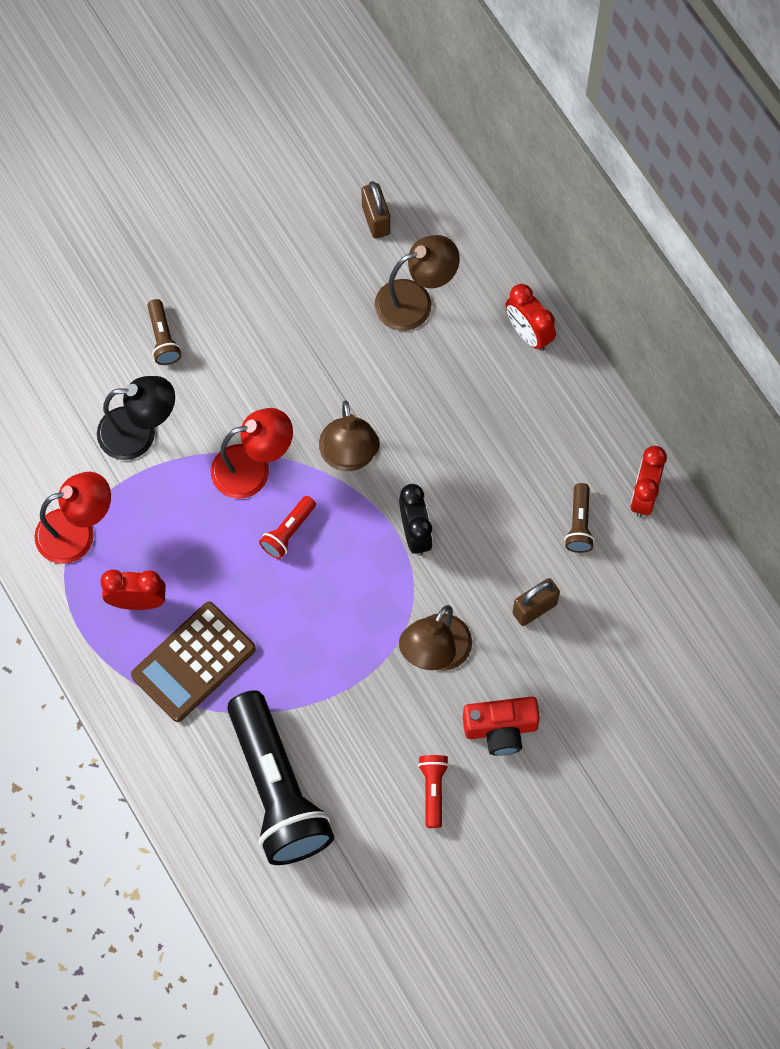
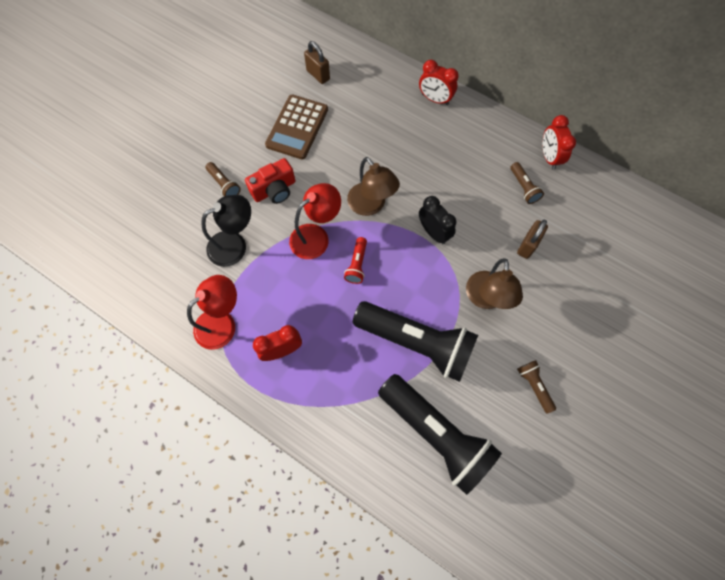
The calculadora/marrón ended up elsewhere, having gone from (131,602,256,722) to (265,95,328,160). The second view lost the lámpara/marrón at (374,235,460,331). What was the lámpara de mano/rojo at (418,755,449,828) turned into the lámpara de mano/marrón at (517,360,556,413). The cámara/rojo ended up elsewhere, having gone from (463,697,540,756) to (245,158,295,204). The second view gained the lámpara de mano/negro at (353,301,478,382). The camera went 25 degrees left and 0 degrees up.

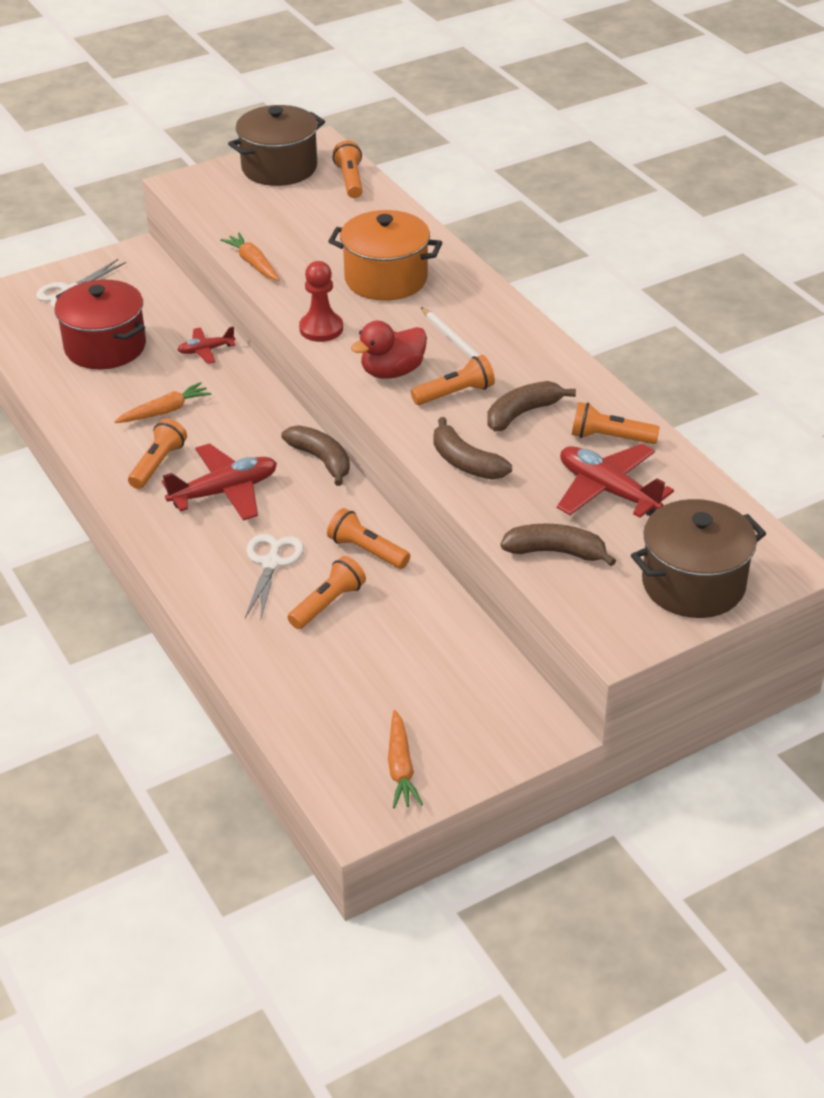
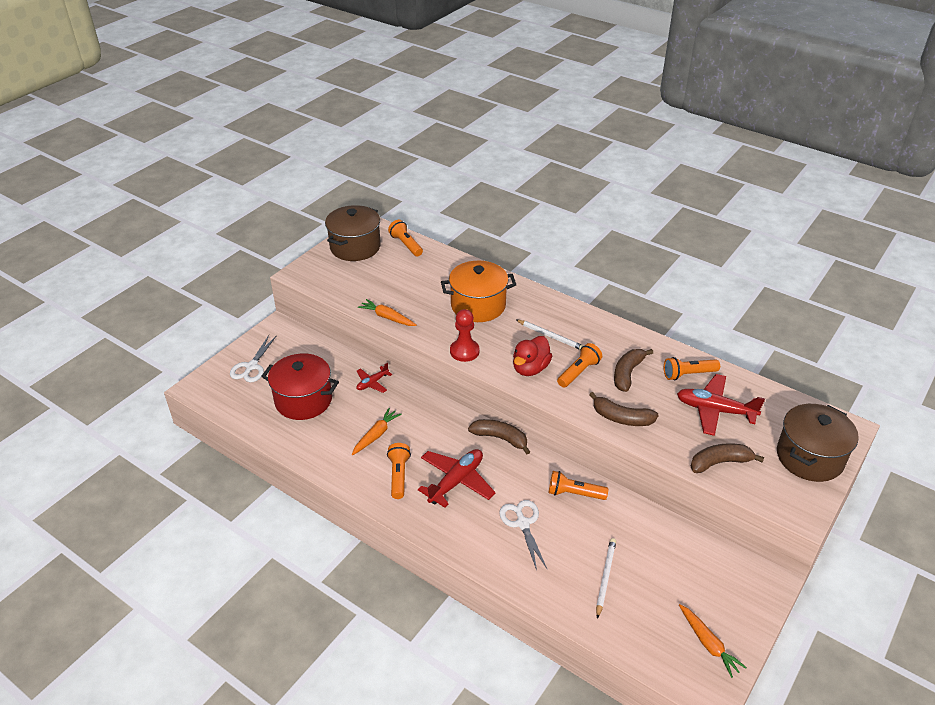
The second view lost the lámpara de mano/naranja at (288,556,366,629). The second view gained the lápiz/blanco at (596,538,616,619). The camera went 25 degrees left and 0 degrees up.

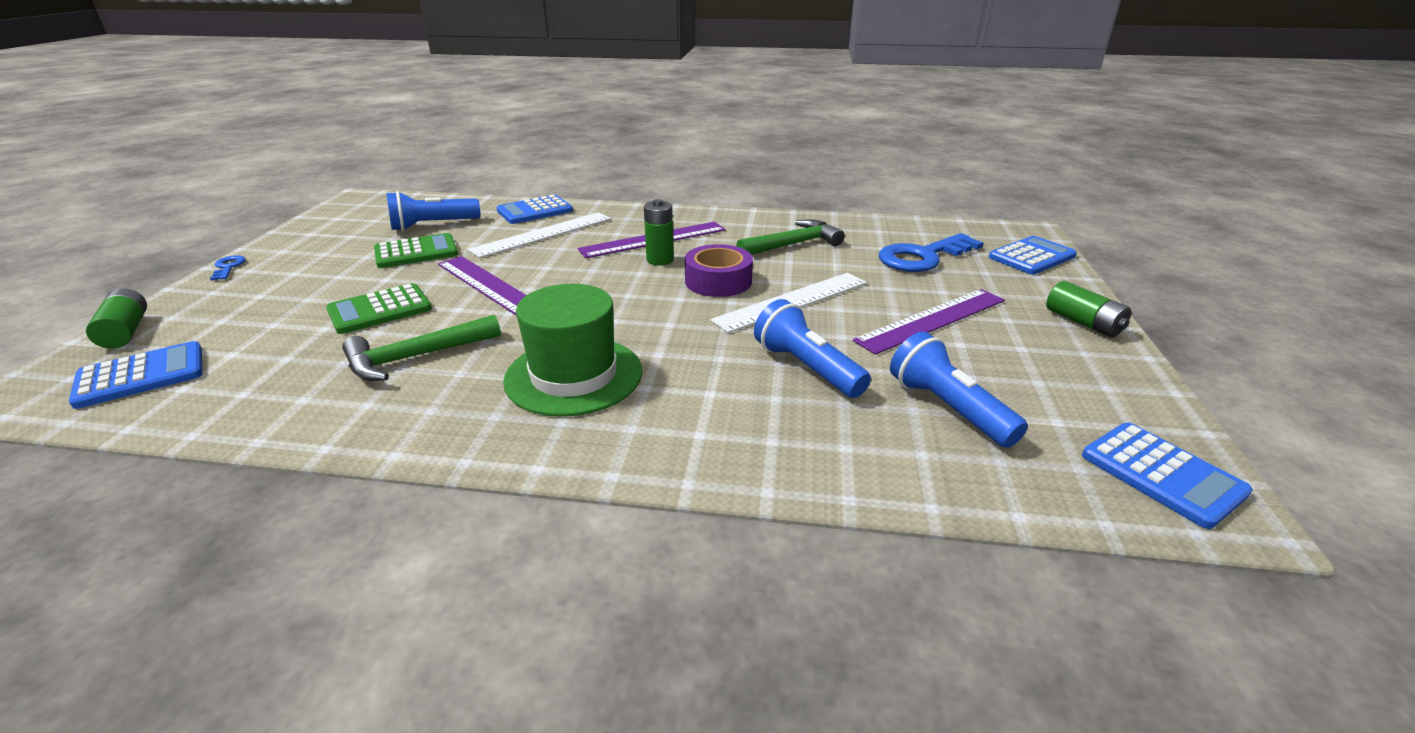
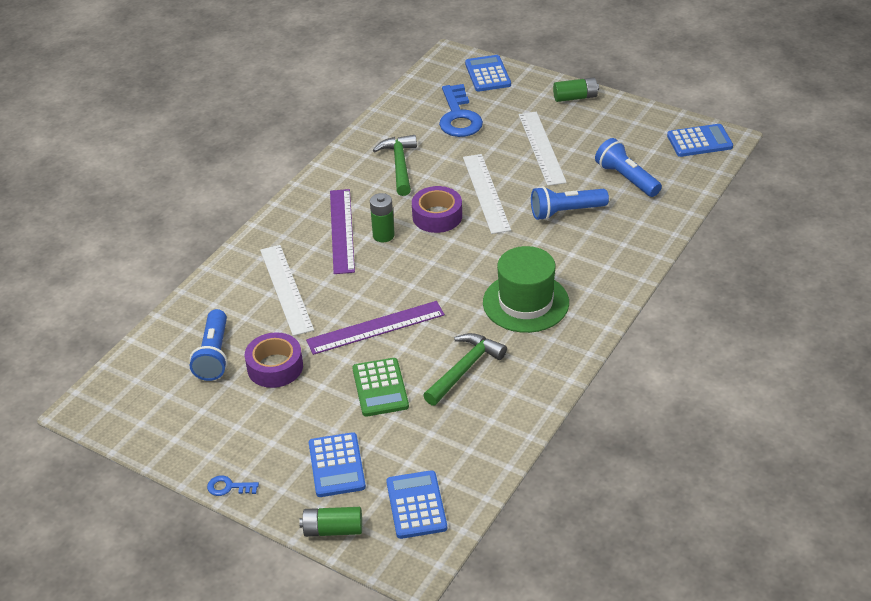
The martillo/verde at (342,315,501,381) ended up facing another way, 135 degrees counterclockwise from before. Where the calculadora/verde stood at (374,233,458,268), the cinta adhesiva/morado came to stand at (245,332,303,388). The calculadora/azul ended up elsewhere, having gone from (497,194,573,224) to (309,432,366,497). What was the regla/morado at (853,289,1005,355) turned into the regla/blanco at (519,112,567,186). The lámpara de mano/azul at (890,332,1028,448) ended up facing another way, 60 degrees clockwise from before. The camera went 65 degrees left and 10 degrees up.

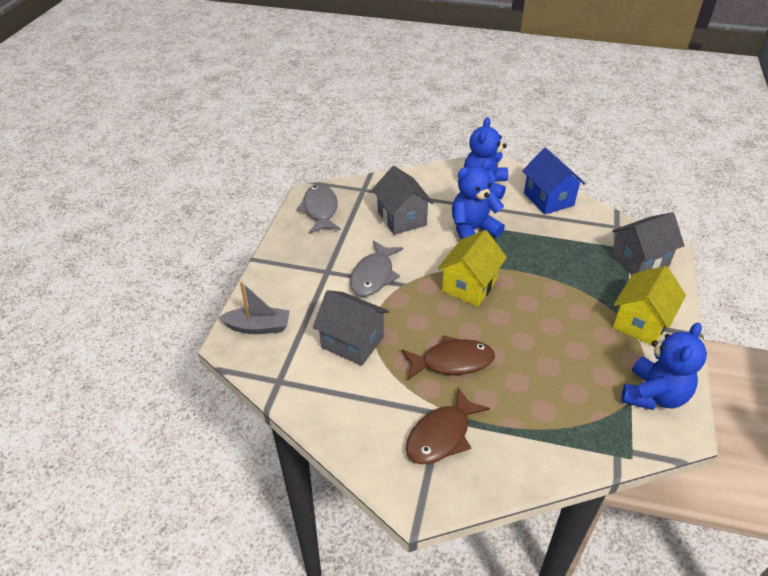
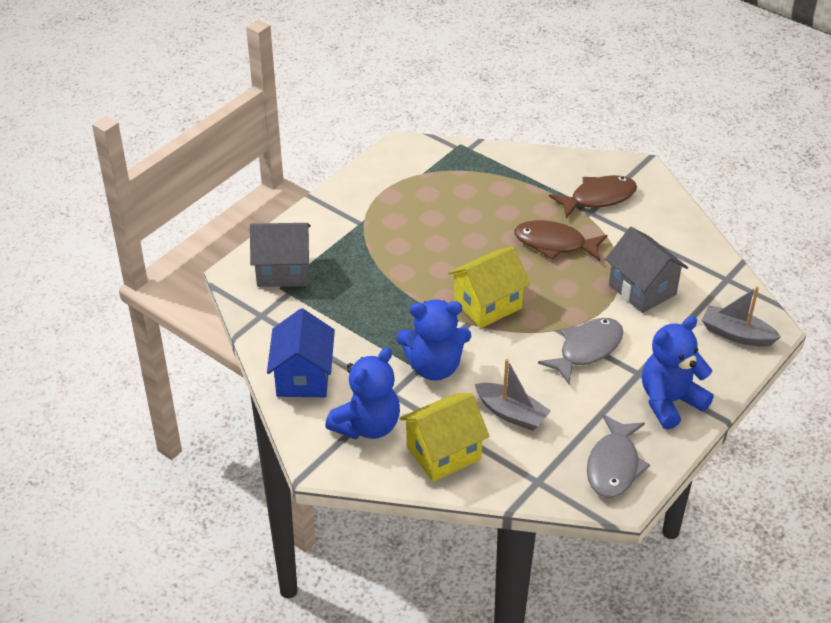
Where the casa/gris stood at (372,166,434,235), the barco/gris came to stand at (475,359,551,431). The casa/amarillo ended up elsewhere, having gone from (613,266,686,345) to (400,393,490,482). The osito/azul ended up elsewhere, having gone from (621,322,707,410) to (642,316,714,429). The camera went 155 degrees left and 0 degrees up.

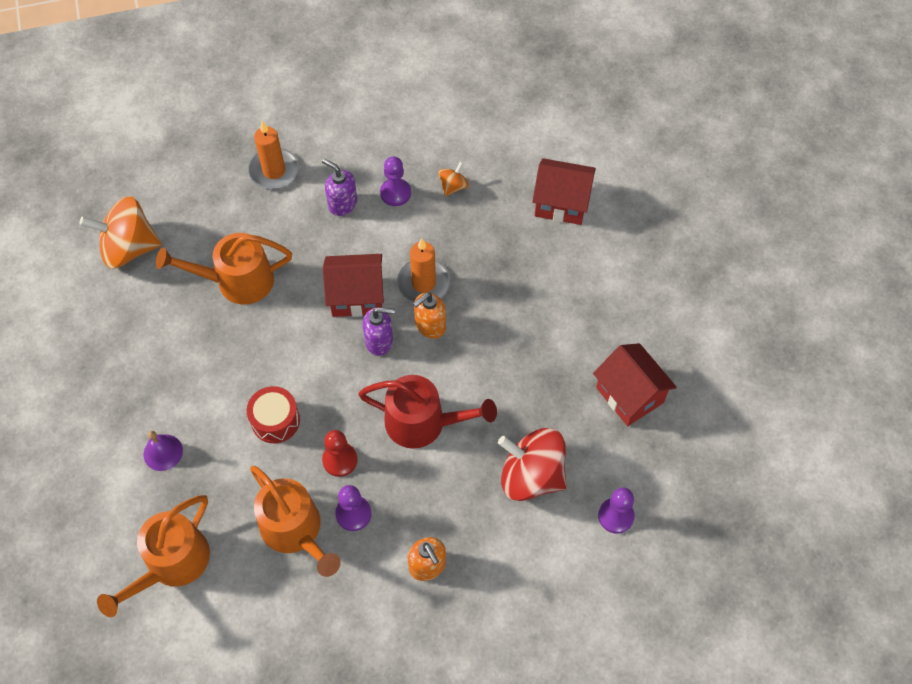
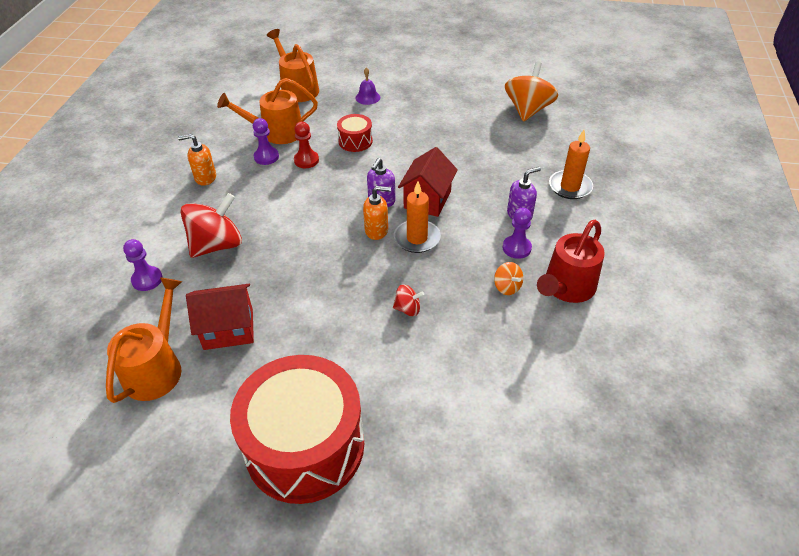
The regadera/naranja ended up elsewhere, having gone from (156,233,292,304) to (106,277,182,403). The regadera/rojo ended up elsewhere, having gone from (358,375,497,449) to (537,220,605,303). The dispensador de jabón/naranja at (413,293,446,339) ended up facing another way, 105 degrees clockwise from before. The second view lost the casa/rojo at (532,158,596,225). The second view gained the tambor/rojo at (230,355,364,504). The second view gained the peonza/rojo at (393,284,424,316). The camera went 115 degrees right and 15 degrees down.

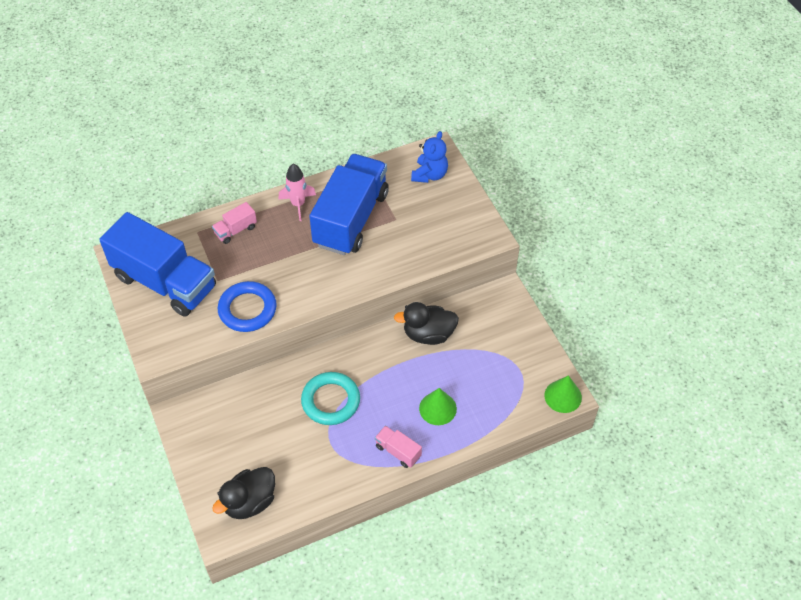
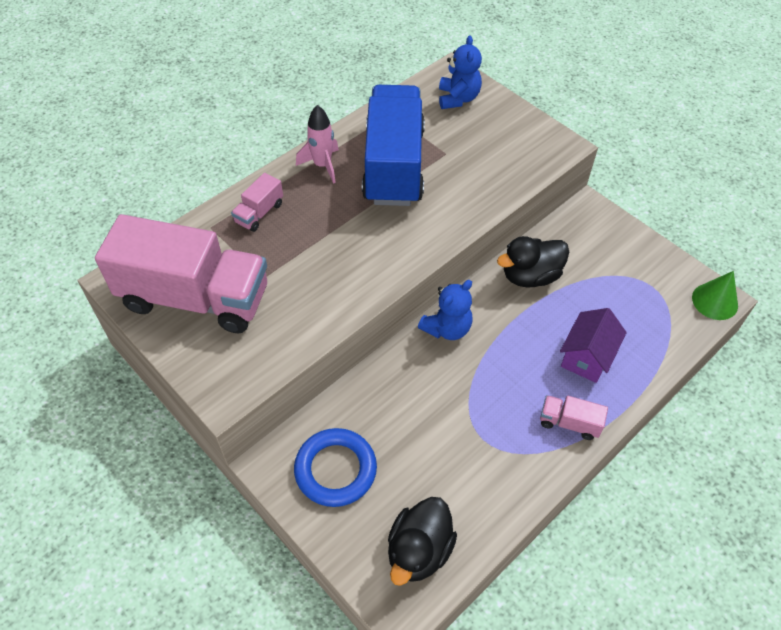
What was the camión/azul at (99,212,216,317) turned into the camión/rosa at (95,214,267,333). The anillo/azul ended up elsewhere, having gone from (218,281,277,332) to (294,428,377,507). The second view lost the anillo/turquesa at (301,372,360,425). Where the cono/verde stood at (419,388,457,425), the casa/morado came to stand at (560,308,627,383). The second view gained the osito/azul at (418,280,472,340). The camera went 20 degrees left and 0 degrees up.

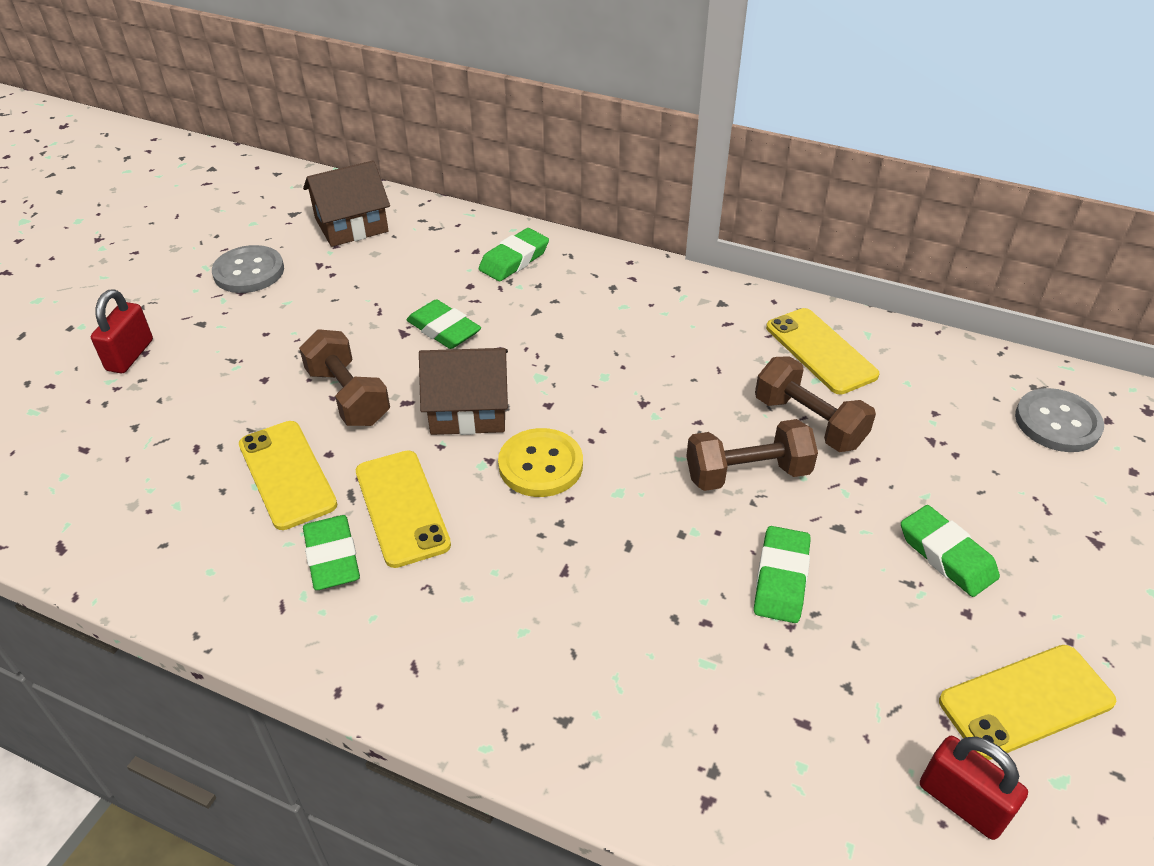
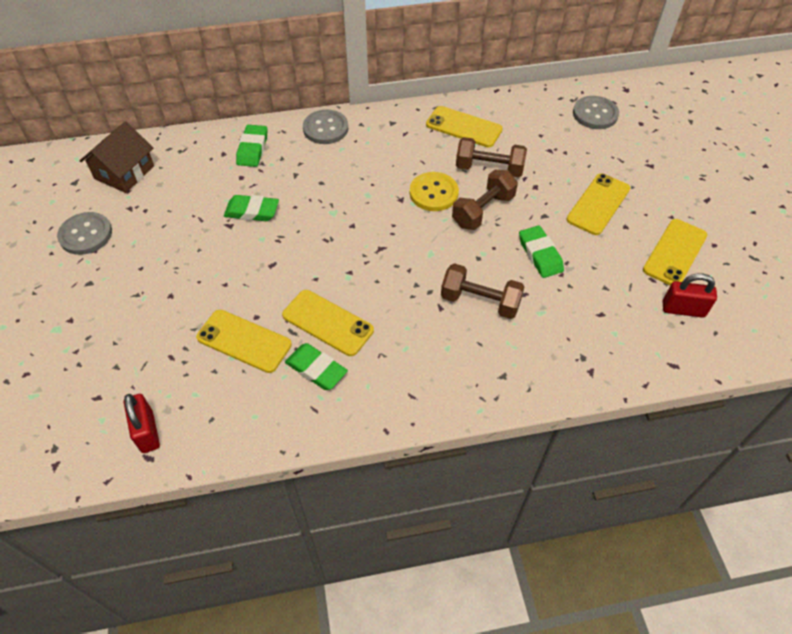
The candado/rojo ended up elsewhere, having gone from (91,289,153,373) to (124,394,160,453). The mancuerna/marrón ended up elsewhere, having gone from (299,329,390,426) to (441,263,525,319). The second view lost the casa/marrón at (419,348,508,435). The botón/amarillo ended up elsewhere, having gone from (498,428,583,497) to (410,172,459,211). Where the goma de borrar/verde stood at (901,505,1000,597), the móvil/amarillo came to stand at (566,174,630,235). The second view gained the botón/gris at (303,110,348,144). The camera went 35 degrees left and 10 degrees up.

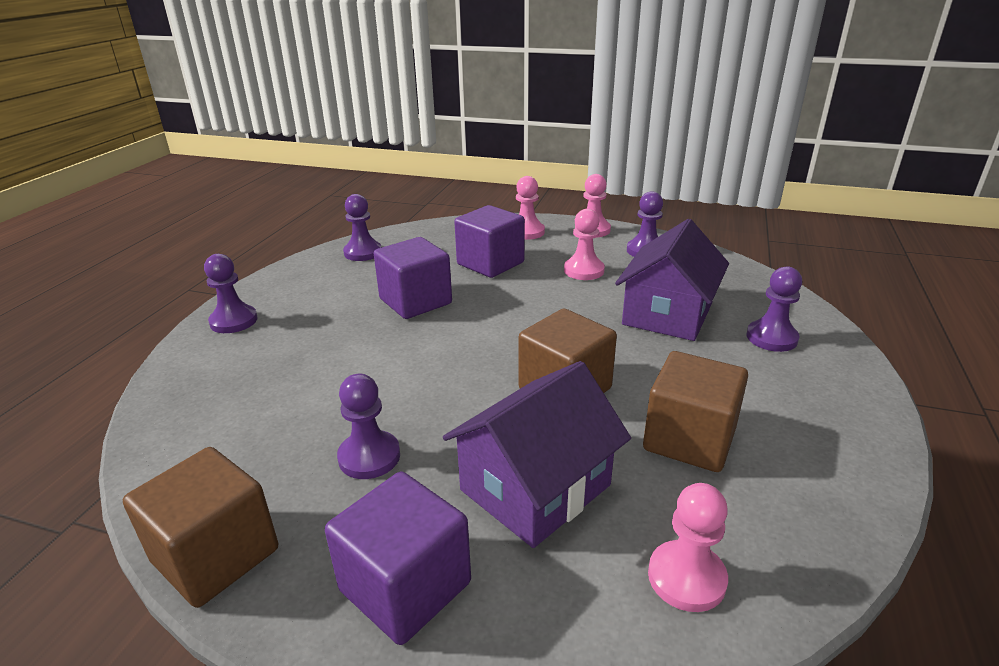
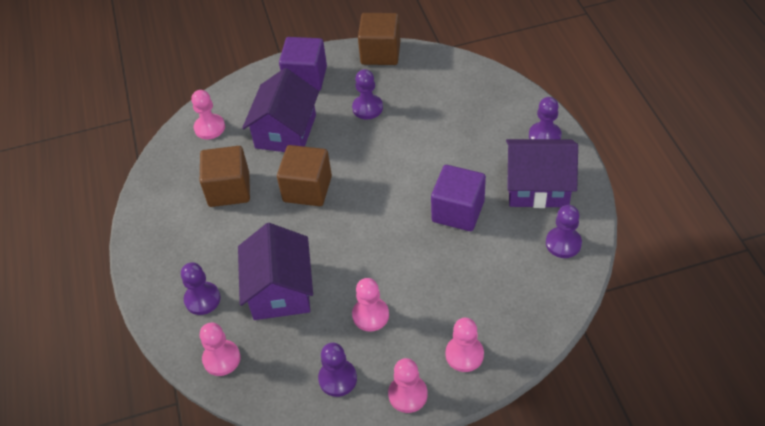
The second view lost the cubo/morado at (454,205,525,278). The second view gained the peón/rosa at (200,323,241,376). The second view gained the casa/morado at (506,139,578,208). The camera went 150 degrees right and 20 degrees up.

